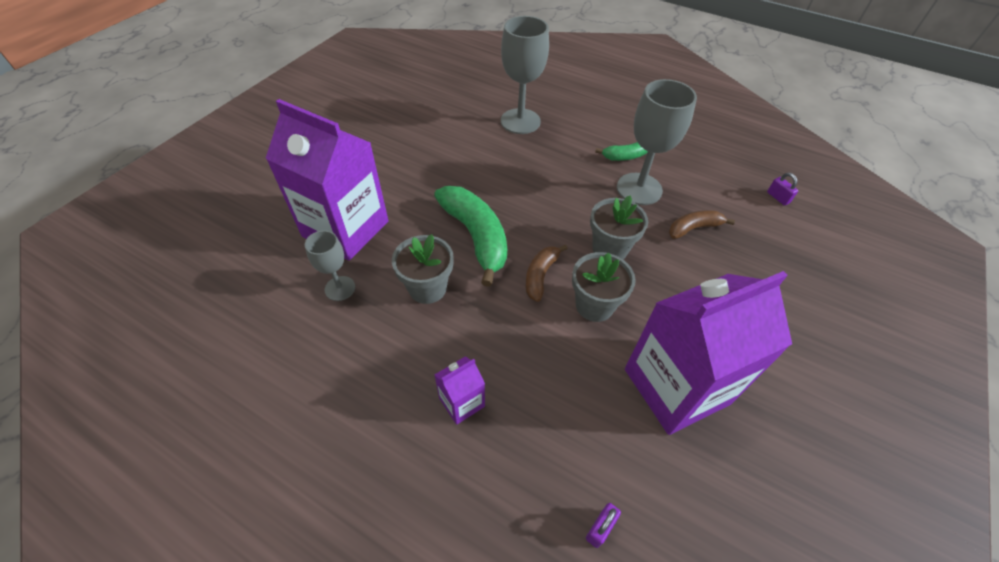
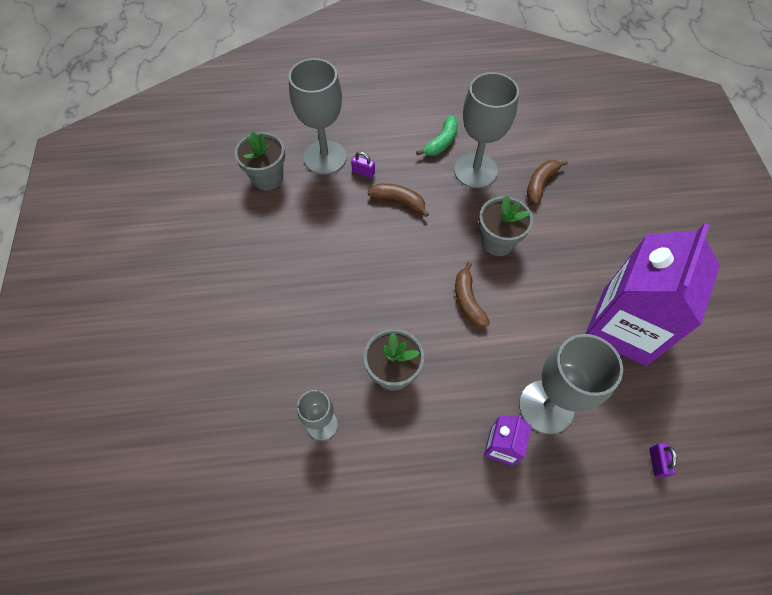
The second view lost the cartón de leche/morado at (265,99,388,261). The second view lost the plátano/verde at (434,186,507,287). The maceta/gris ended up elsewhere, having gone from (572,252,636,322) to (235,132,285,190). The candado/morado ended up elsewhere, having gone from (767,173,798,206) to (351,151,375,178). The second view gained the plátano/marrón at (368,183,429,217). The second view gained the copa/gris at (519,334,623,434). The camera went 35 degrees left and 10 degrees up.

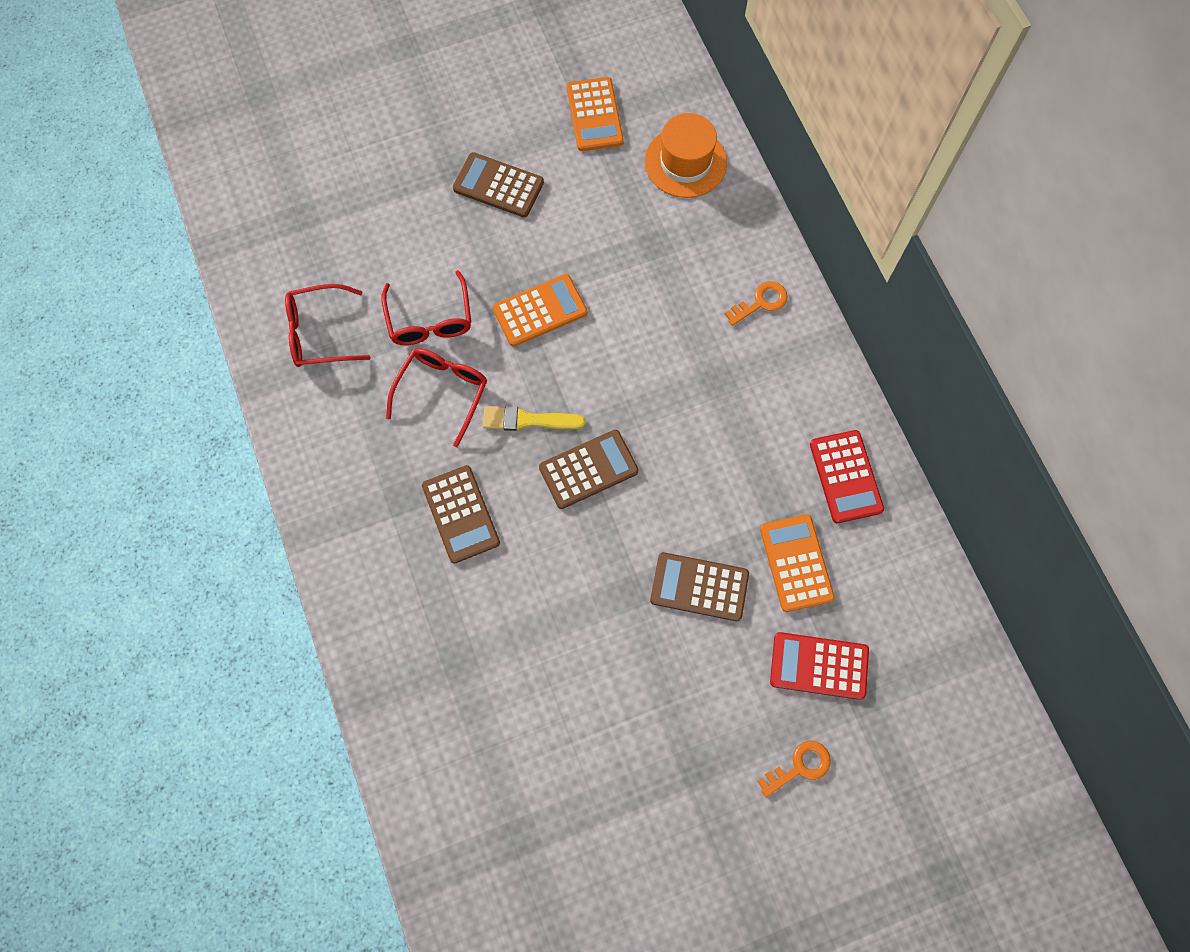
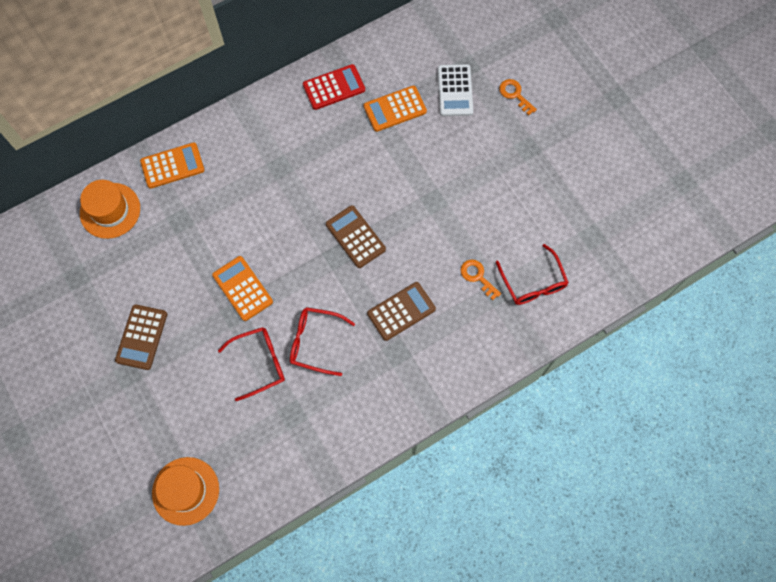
The gafas/rojo ended up elsewhere, having gone from (285,284,371,367) to (496,244,569,305). The second view lost the pincel/amarillo at (483,406,585,431). The calculadora/naranja ended up elsewhere, having gone from (567,77,624,151) to (140,142,204,189). The second view lost the calculadora/marrón at (650,552,749,621). The llave/naranja ended up elsewhere, having gone from (725,281,788,326) to (460,260,501,300). What was the calculadora/rojo at (770,632,869,700) turned into the calculadora/blanco at (438,64,473,116). The second view gained the sombrero/naranja at (152,457,219,526). The camera went 100 degrees left and 0 degrees up.

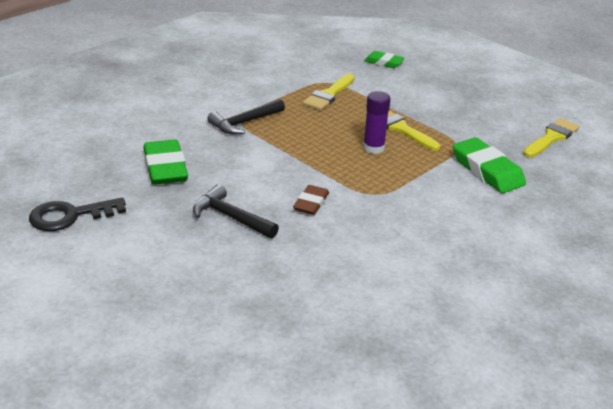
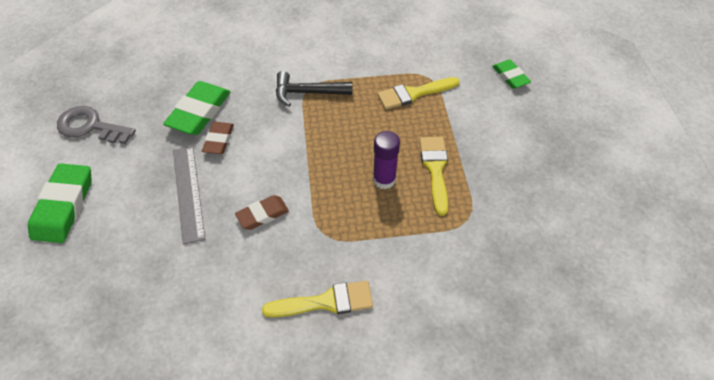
What was the llave/negro at (29,198,126,231) turned into the llave/gris at (57,106,136,144). Where the martillo/negro stood at (193,184,279,239), the regla/gris came to stand at (173,146,205,245). The goma de borrar/verde ended up elsewhere, having gone from (453,137,526,193) to (28,163,92,243). The pincel/amarillo ended up elsewhere, having gone from (523,118,580,157) to (262,281,373,317). The second view gained the goma de borrar/marrón at (202,122,234,154). The camera went 40 degrees right and 20 degrees up.

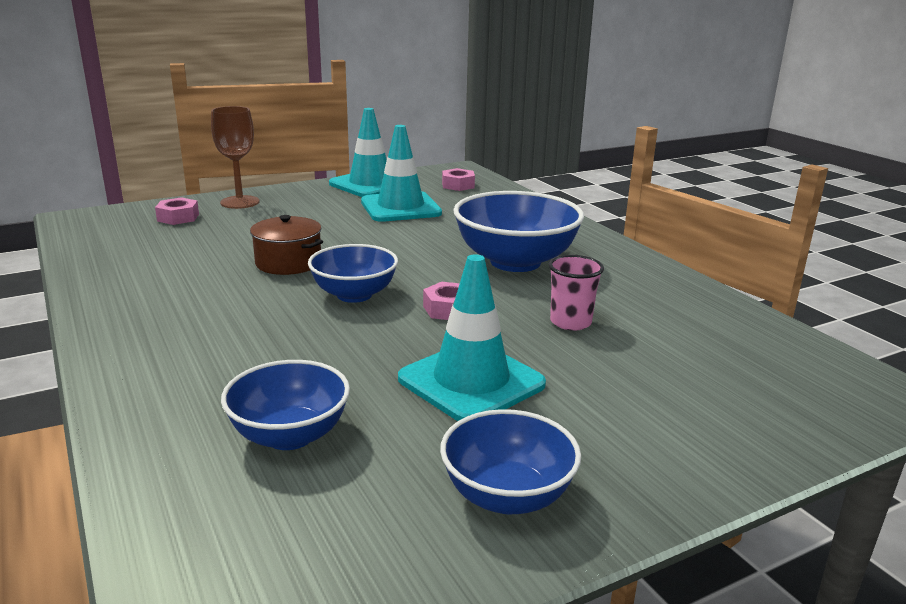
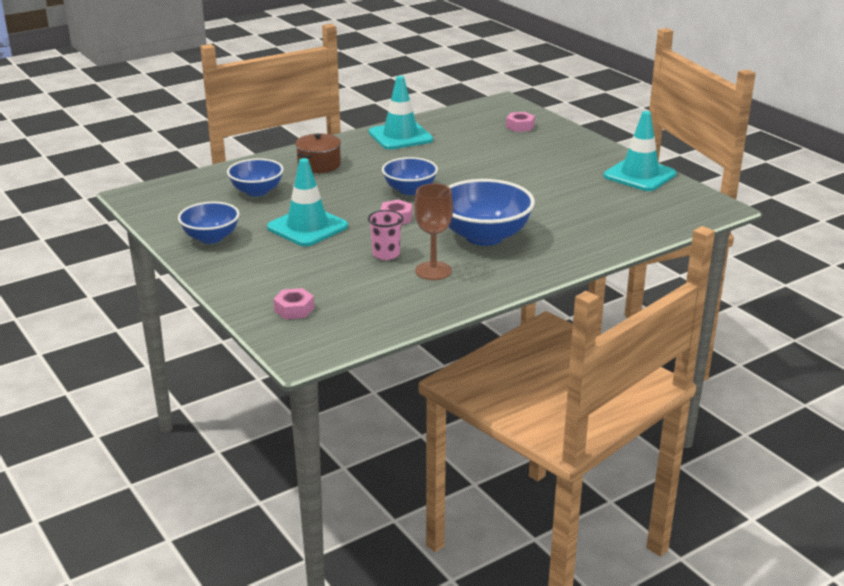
The copa/marrón ended up elsewhere, having gone from (211,106,260,209) to (414,183,453,280). The olla/marrón ended up elsewhere, having gone from (250,215,323,275) to (295,134,341,173). The cono de tráfico/turquesa ended up elsewhere, having gone from (361,125,442,222) to (369,76,433,150). The tuerca/rosa ended up elsewhere, having gone from (442,168,475,191) to (273,288,314,320). The camera went 85 degrees right and 5 degrees up.

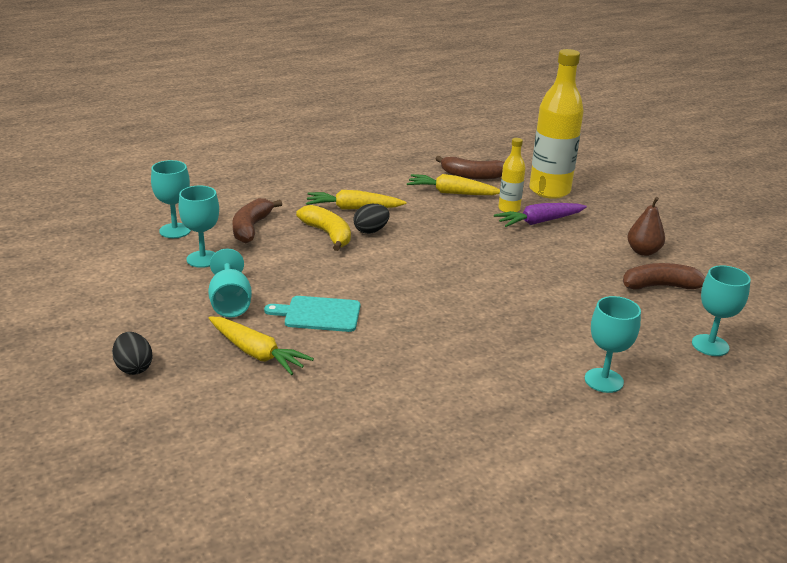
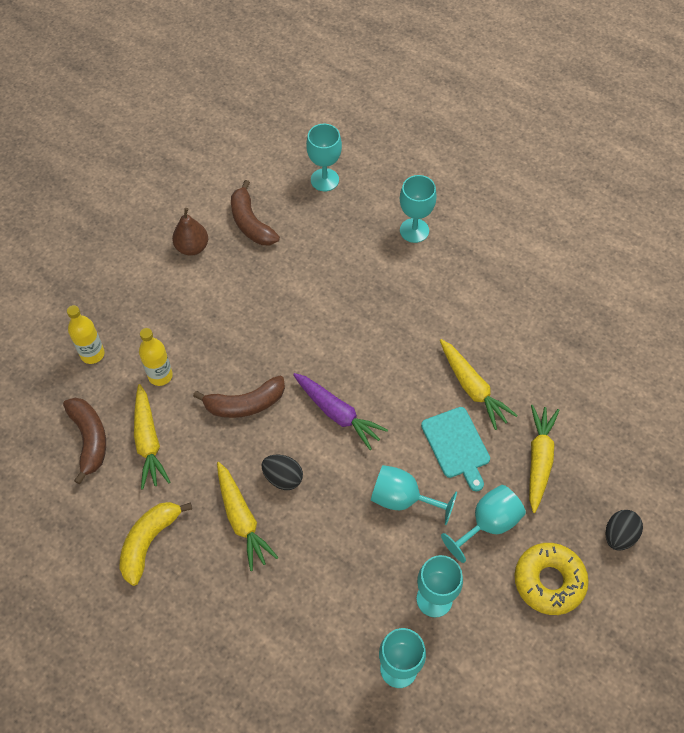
The plátano/marrón ended up elsewhere, having gone from (232,198,282,243) to (193,376,285,418). The plátano/amarillo ended up elsewhere, having gone from (296,205,351,251) to (119,502,192,586). The zanahoria/morado ended up elsewhere, having gone from (494,203,587,227) to (293,373,388,450). The size of the botella/amarillo at (529,49,584,199) changed by a factor of 0.51. The second view gained the copa/turquesa at (371,465,457,525). The second view gained the zanahoria/amarillo at (440,339,518,430). The second view gained the rosquilla/amarillo at (515,543,589,615). The camera went 115 degrees left and 30 degrees up.

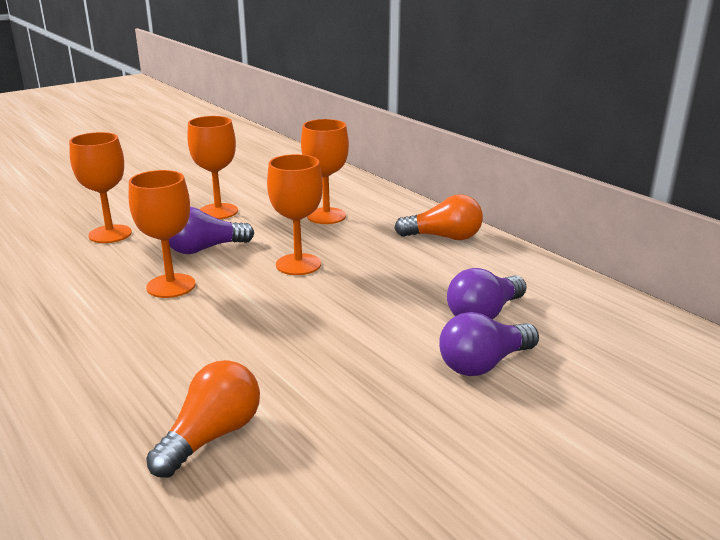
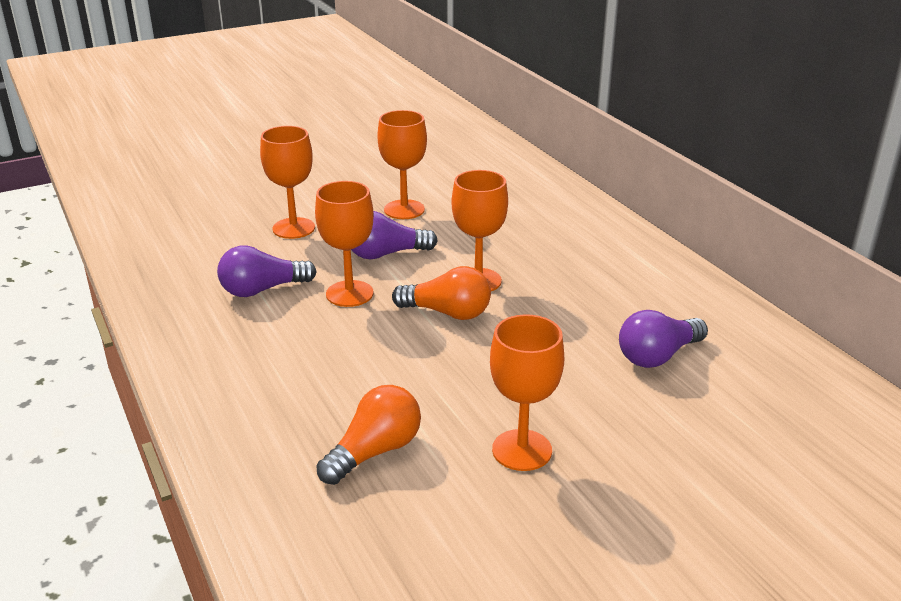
The copa/naranja ended up elsewhere, having gone from (301,119,349,224) to (490,314,564,471). The bombilla/naranja ended up elsewhere, having gone from (394,194,483,240) to (392,266,491,320). The bombilla/morado ended up elsewhere, having gone from (439,312,539,376) to (217,245,317,297). The camera went 10 degrees right and 5 degrees up.

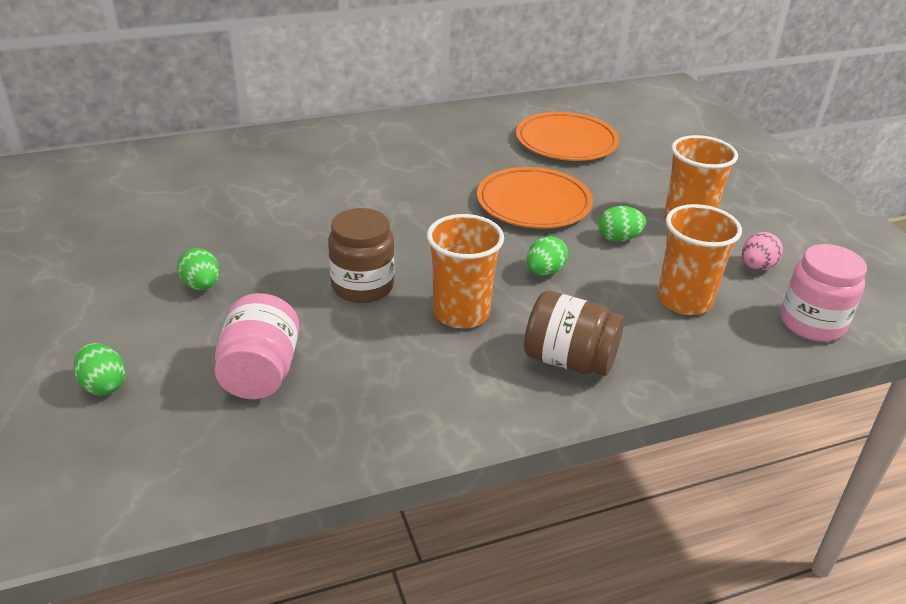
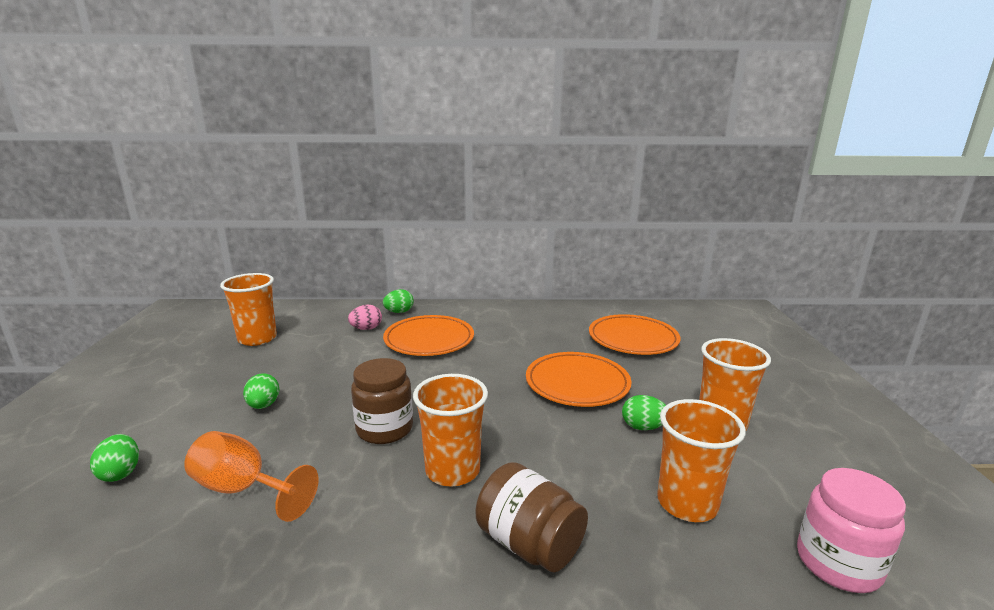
Where the tarro/rosa stood at (214,293,299,399), the copa/naranja came to stand at (184,431,319,522). The huevo/verde ended up elsewhere, having gone from (526,236,568,276) to (383,289,414,313). The huevo/rosa ended up elsewhere, having gone from (742,232,783,270) to (348,305,382,330). The second view gained the vaso/naranja at (220,273,277,346). The second view gained the plato/naranja at (383,315,474,356). The camera went 20 degrees right and 15 degrees down.

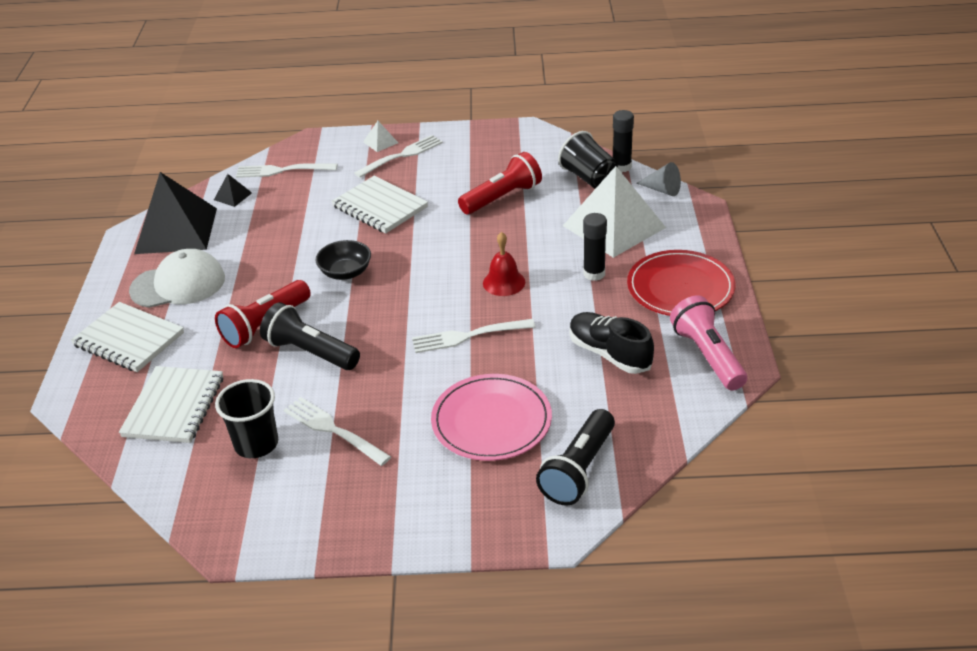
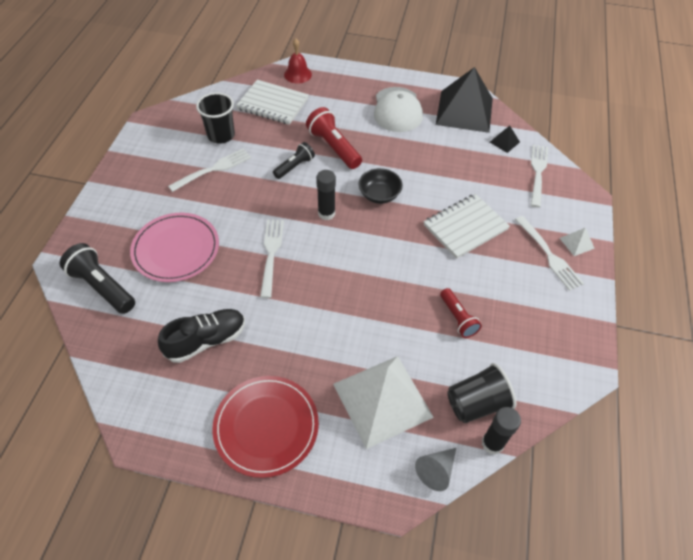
The second view lost the cuaderno/blanco at (71,302,184,372). The size of the lámpara de mano/negro at (260,302,360,370) changed by a factor of 0.63. The size of the lámpara de mano/rojo at (458,152,542,214) changed by a factor of 0.63. The campana/rojo ended up elsewhere, having gone from (483,232,525,296) to (284,38,312,84). The barra de pegamento/negro ended up elsewhere, having gone from (583,213,607,281) to (316,170,336,220). The second view lost the lámpara de mano/rosa at (670,296,747,390). The camera went 100 degrees right and 15 degrees up.

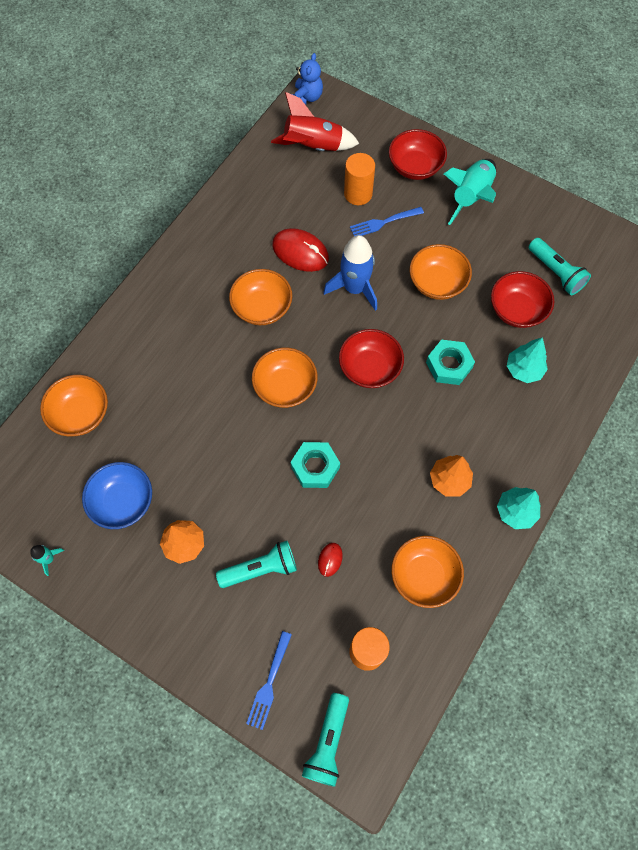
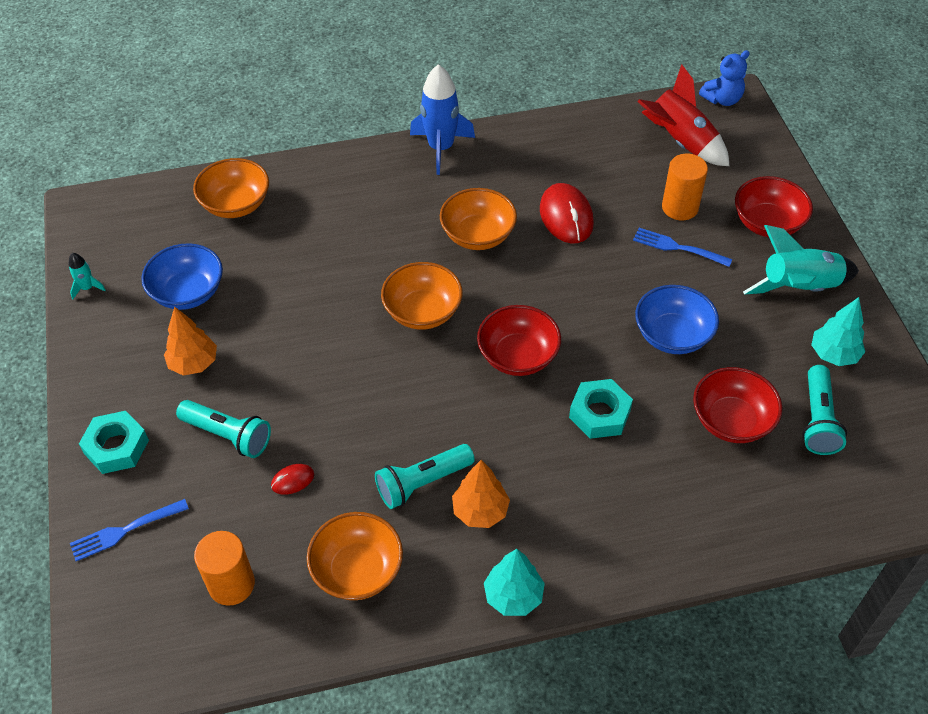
The tuerca/turquesa ended up elsewhere, having gone from (290,442,340,488) to (79,411,149,474). The lámpara de mano/turquesa ended up elsewhere, having gone from (302,693,349,787) to (375,444,475,509). The cohete/azul ended up elsewhere, having gone from (323,235,377,311) to (410,64,475,175). What was the cuenco/naranja at (410,244,472,300) turned into the cuenco/azul at (635,285,719,354). The árbol/turquesa ended up elsewhere, having gone from (507,337,548,383) to (811,297,865,366). The camera went 45 degrees right and 15 degrees down.

